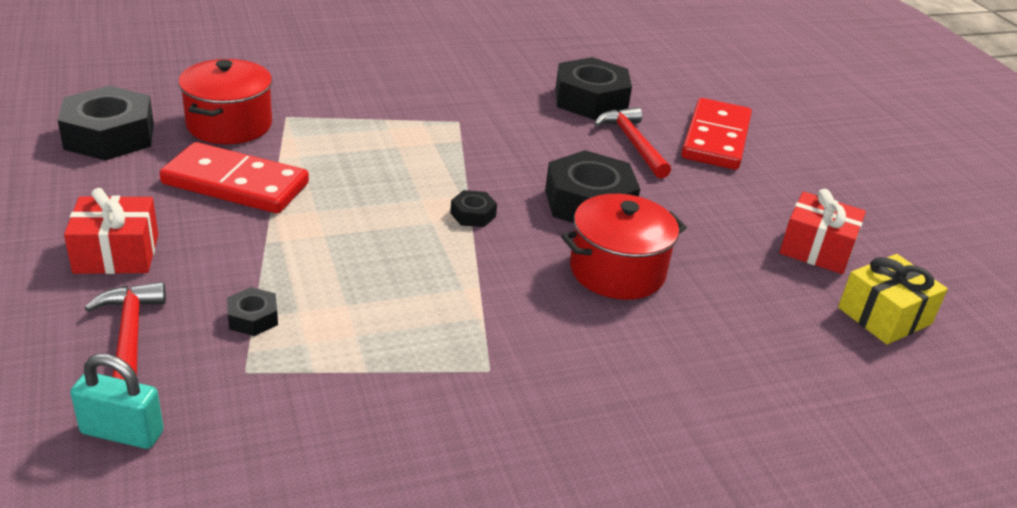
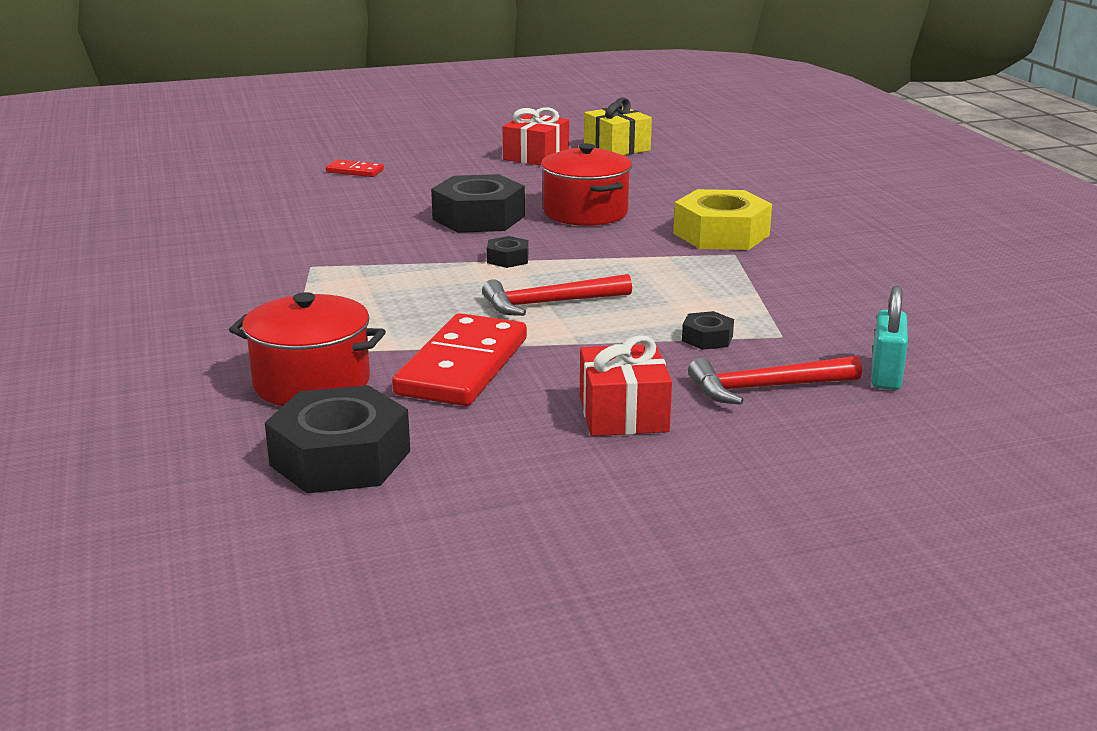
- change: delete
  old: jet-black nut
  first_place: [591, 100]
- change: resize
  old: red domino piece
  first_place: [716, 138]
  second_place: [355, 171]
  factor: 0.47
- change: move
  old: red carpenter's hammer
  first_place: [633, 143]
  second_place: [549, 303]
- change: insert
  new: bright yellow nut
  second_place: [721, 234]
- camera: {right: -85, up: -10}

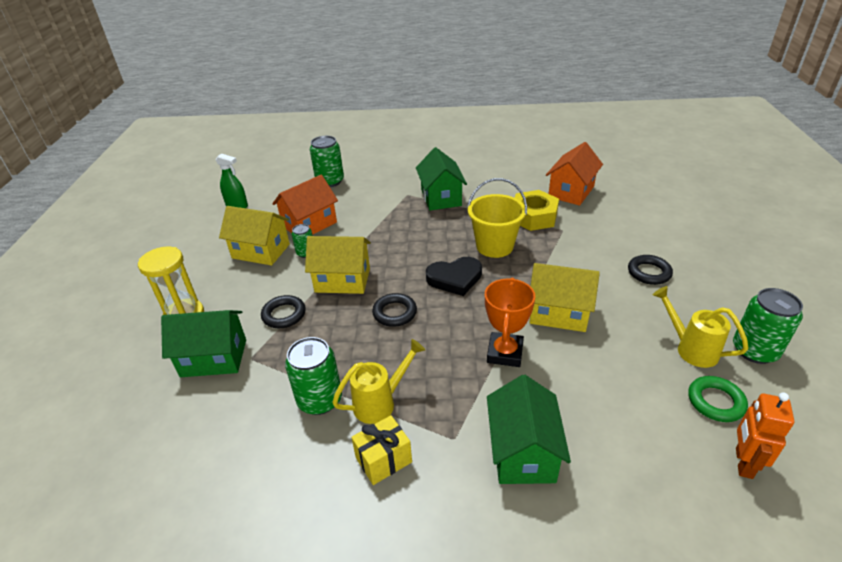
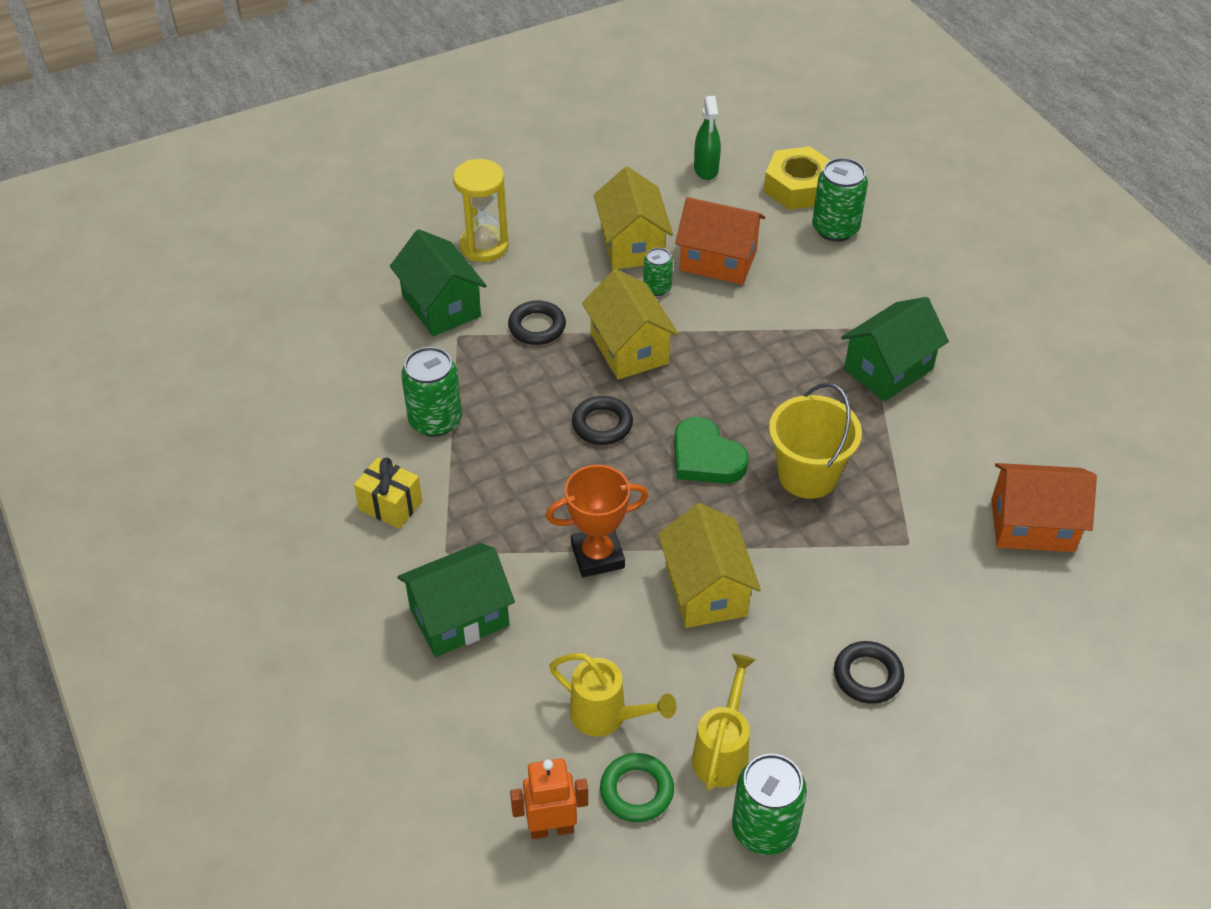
- change: move
  old: bright yellow nut
  first_place: [533, 217]
  second_place: [798, 187]
- change: recolor
  old: jet-black heart
  new: green heart
  first_place: [455, 278]
  second_place: [706, 457]
- change: move
  old: bright yellow watering pot
  first_place: [381, 402]
  second_place: [607, 717]
- camera: {right: 60, up: 10}

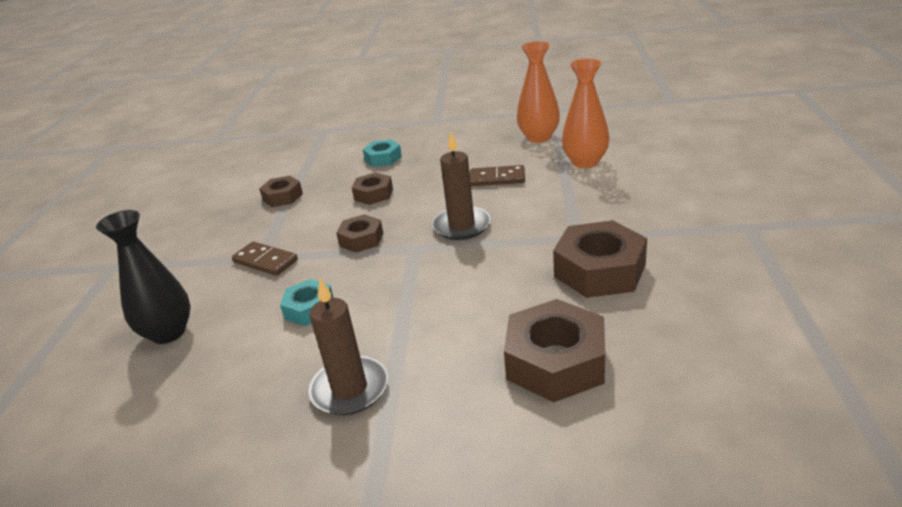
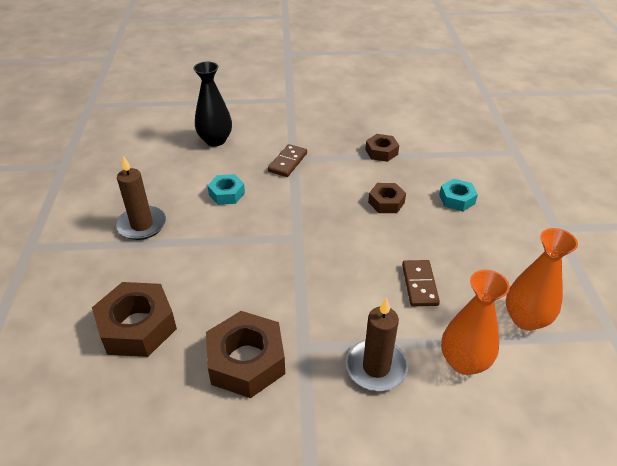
- change: move
  old: dark brown wax candle
  first_place: [461, 226]
  second_place: [376, 367]
- change: delete
  old: dark brown nut
  first_place: [361, 239]
- camera: {right: 80, up: 10}

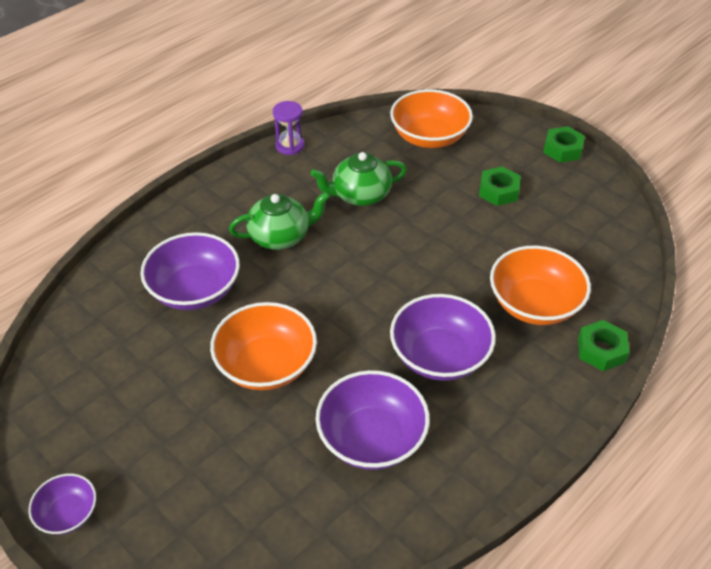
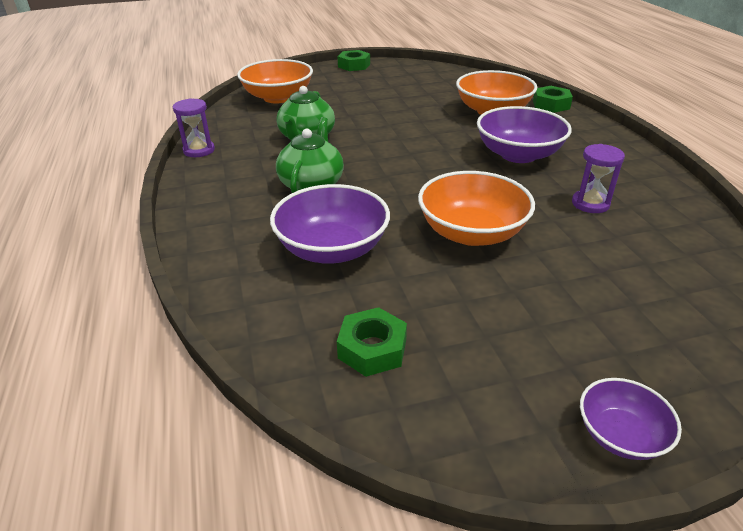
- change: move
  old: green nut
  first_place: [498, 191]
  second_place: [372, 349]
- change: replace
  old: purple bowl
  new: purple hourglass
  first_place: [372, 438]
  second_place: [590, 204]
- camera: {right: -60, up: -10}

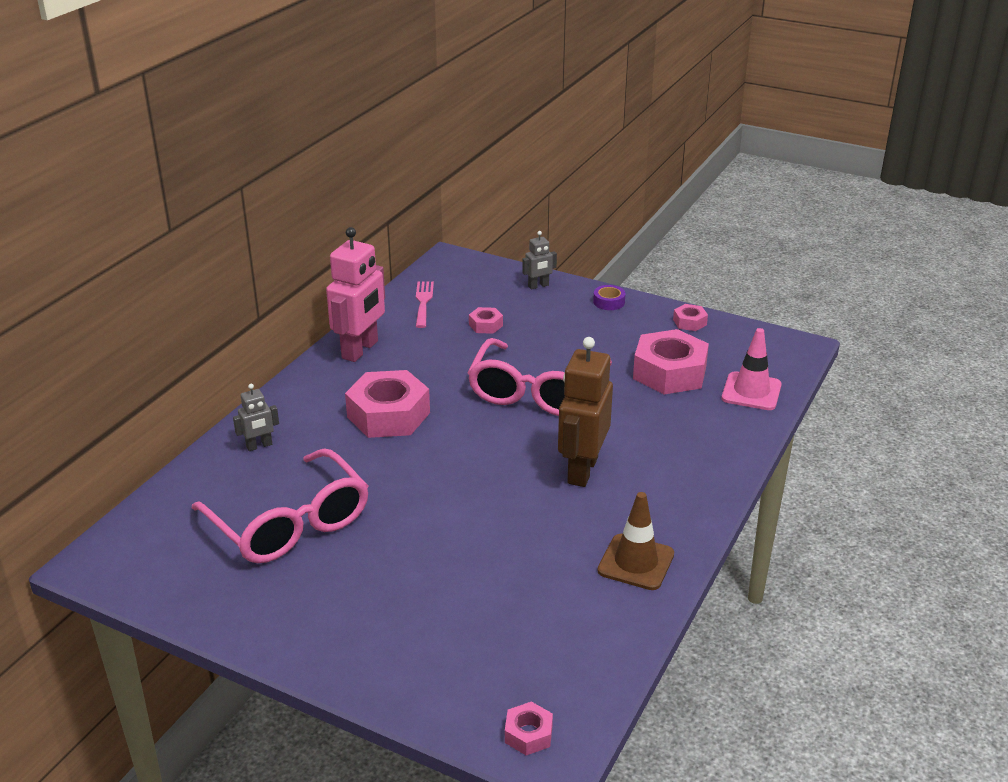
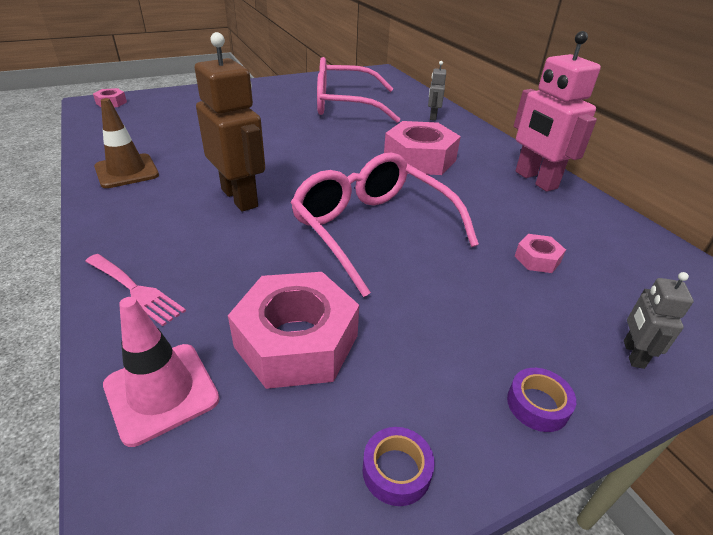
- change: move
  old: rose-pink table fork
  first_place: [423, 302]
  second_place: [136, 290]
- change: replace
  old: rose-pink nut
  new: purple sticky tape
  first_place: [689, 322]
  second_place: [396, 470]
- camera: {right: 125, up: 5}

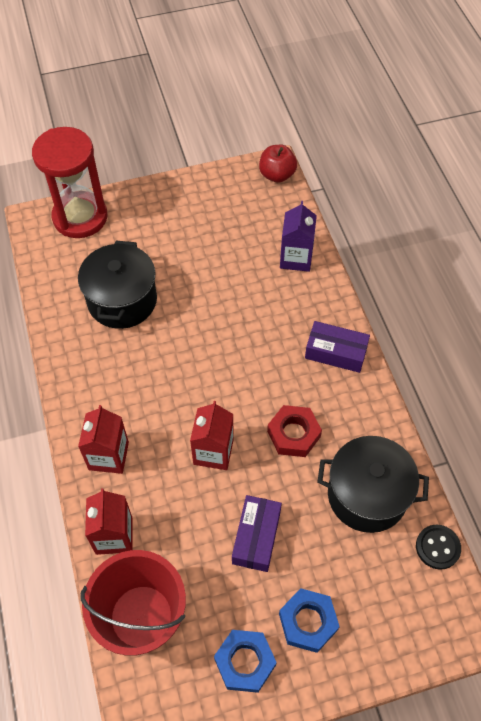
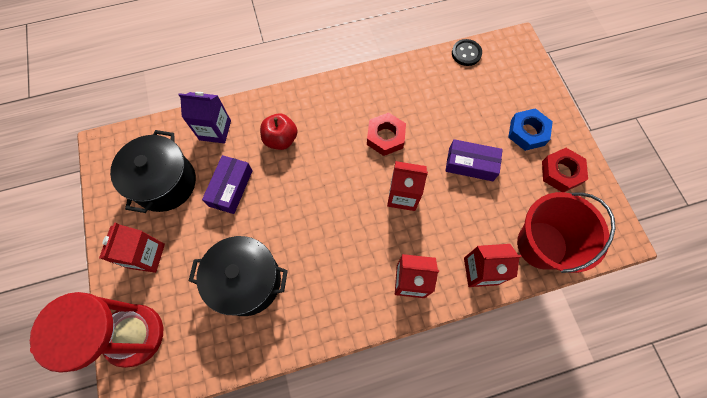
- change: move
  old: red apple fruit
  first_place: [277, 175]
  second_place: [281, 139]
- change: move
  old: purple box
  first_place: [336, 352]
  second_place: [230, 188]
- change: move
  old: jet-black stockpot
  first_place: [367, 495]
  second_place: [165, 183]
- change: recolor
  old: cobalt nut
  new: red nut
  first_place: [245, 662]
  second_place: [561, 172]
- change: insert
  new: red carton
  second_place: [146, 256]
- camera: {right: -90, up: 10}

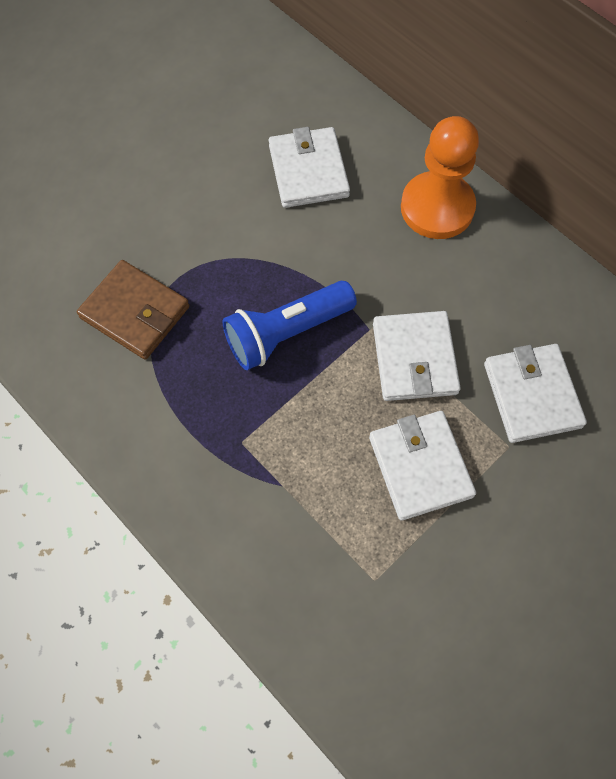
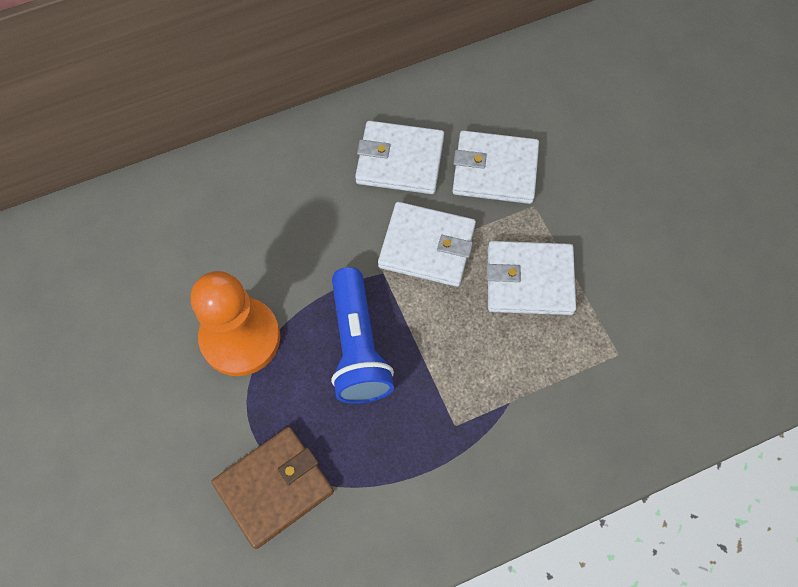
- change: move
  old: bright orange game pawn
  first_place: [437, 207]
  second_place: [240, 338]
- change: move
  old: pure white card wallet
  first_place: [308, 171]
  second_place: [400, 160]
- camera: {right: -70, up: 0}

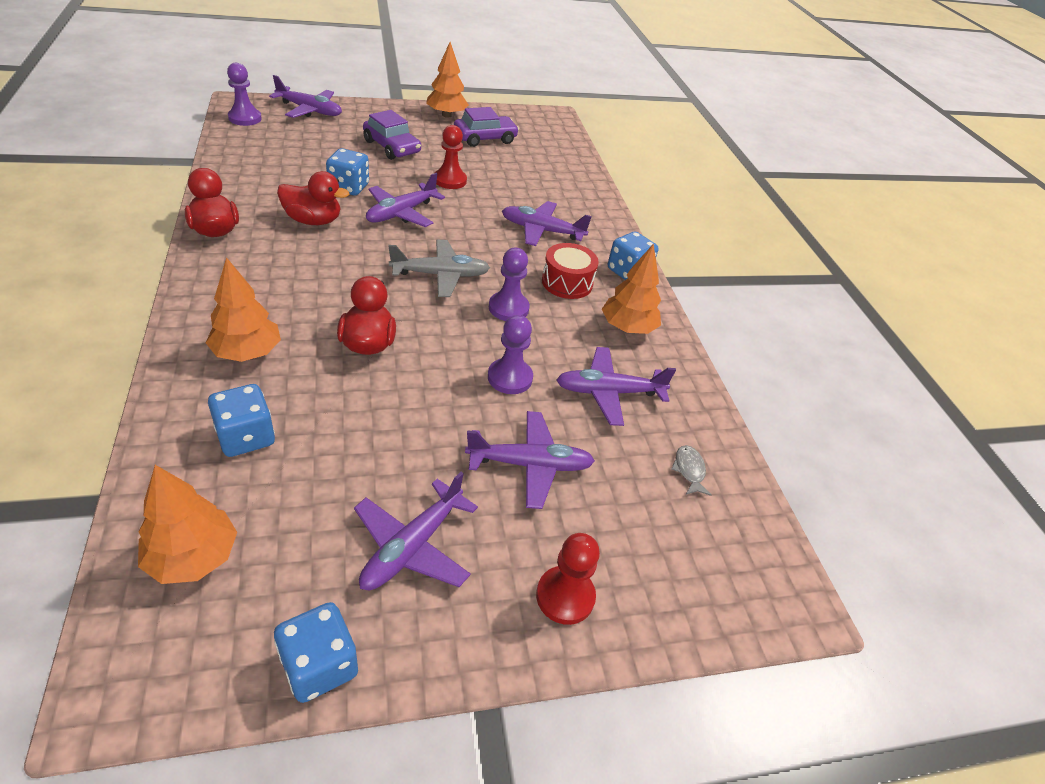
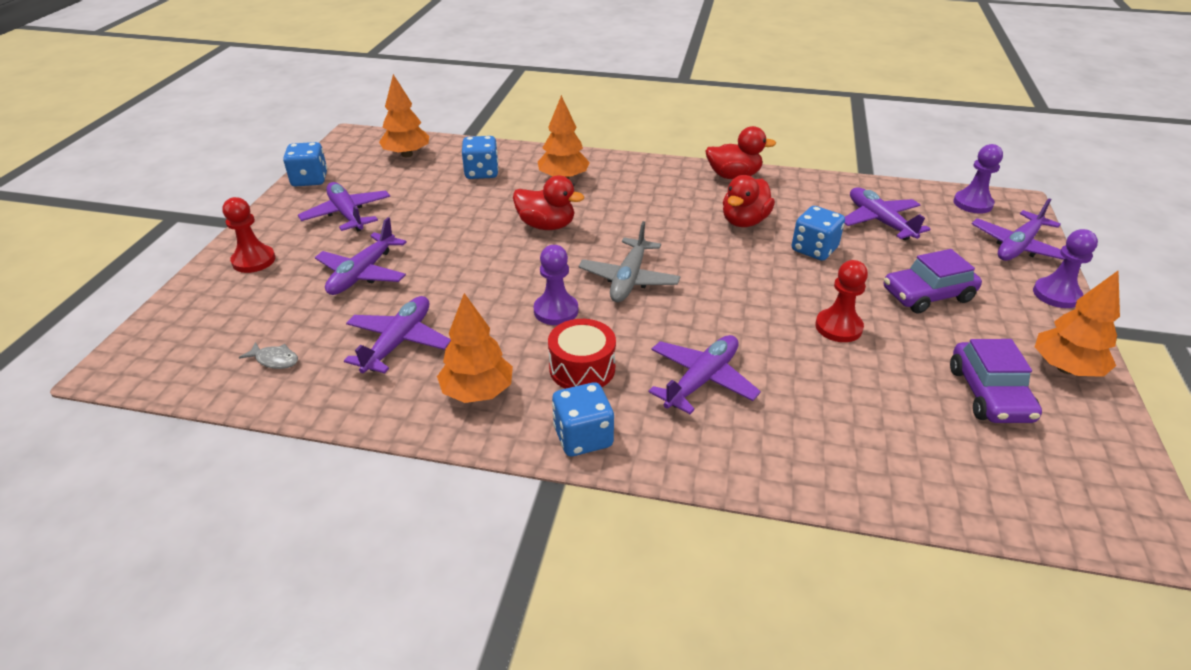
- change: move
  old: purple toy plane
  first_place: [401, 213]
  second_place: [879, 221]
- change: move
  old: purple game pawn
  first_place: [510, 378]
  second_place: [1056, 294]
- camera: {right: 120, up: -5}

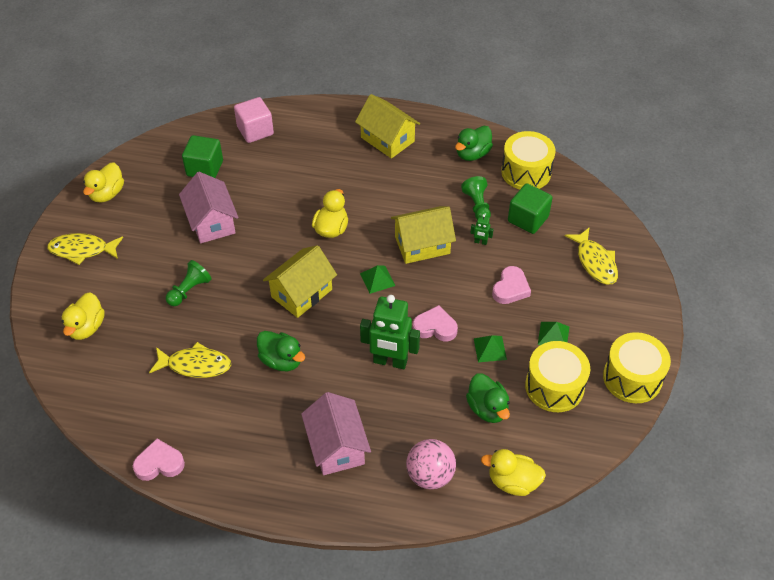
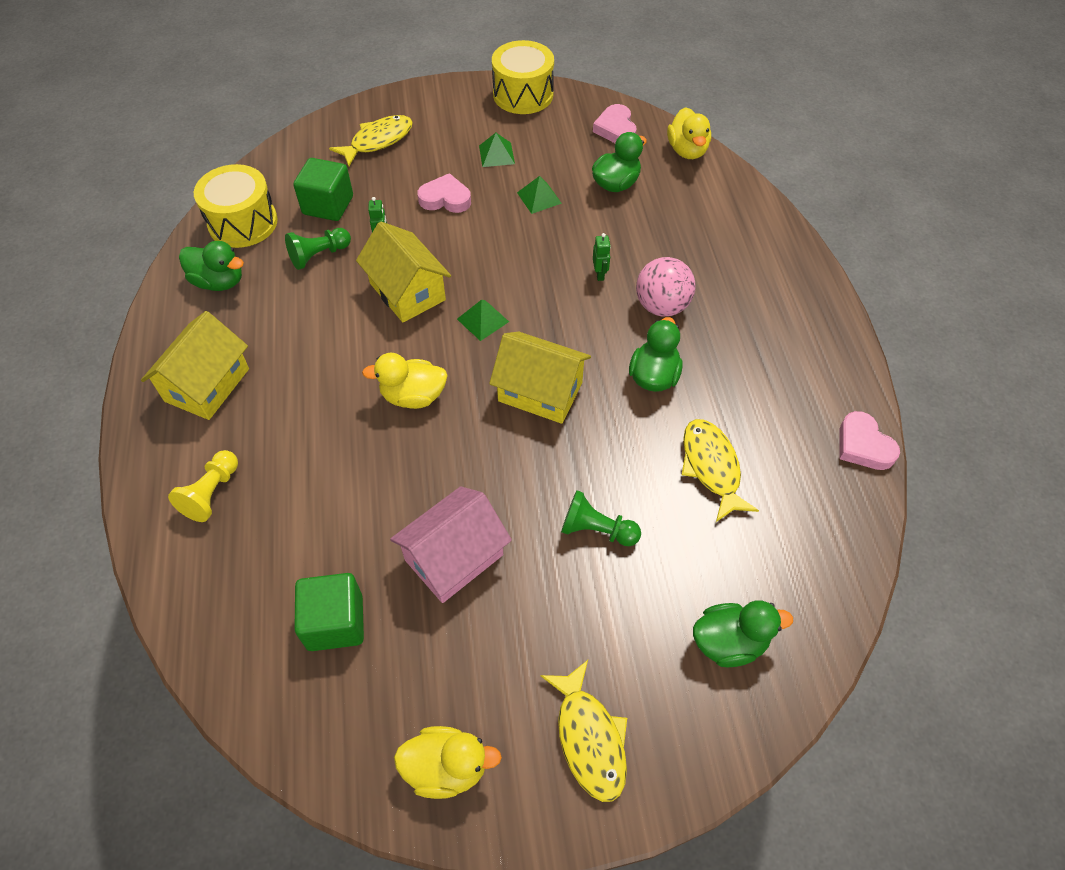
- change: delete
  old: rose-pink cube
  first_place: [255, 131]
- change: recolor
  old: bright yellow toy duck
  new: green toy duck
  first_place: [86, 327]
  second_place: [729, 642]
- change: resize
  old: green toy robot
  first_place: [390, 361]
  second_place: [600, 274]
  factor: 0.42
- change: move
  old: rose-pink heart
  first_place: [435, 327]
  second_place: [616, 129]
- change: delete
  old: bright yellow snare drum
  first_place: [554, 386]
- change: delete
  old: rose-pink toy house
  first_place: [336, 446]
- change: move
  old: rose-pink play ball
  first_place: [430, 475]
  second_place: [661, 306]
- change: insert
  new: bright yellow game pawn
  second_place: [212, 493]
- camera: {right: -110, up: 5}

